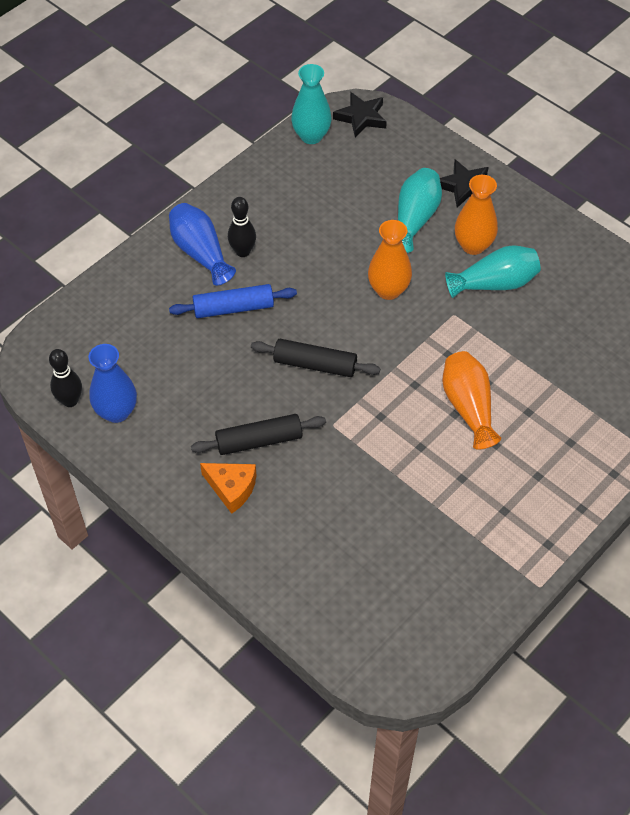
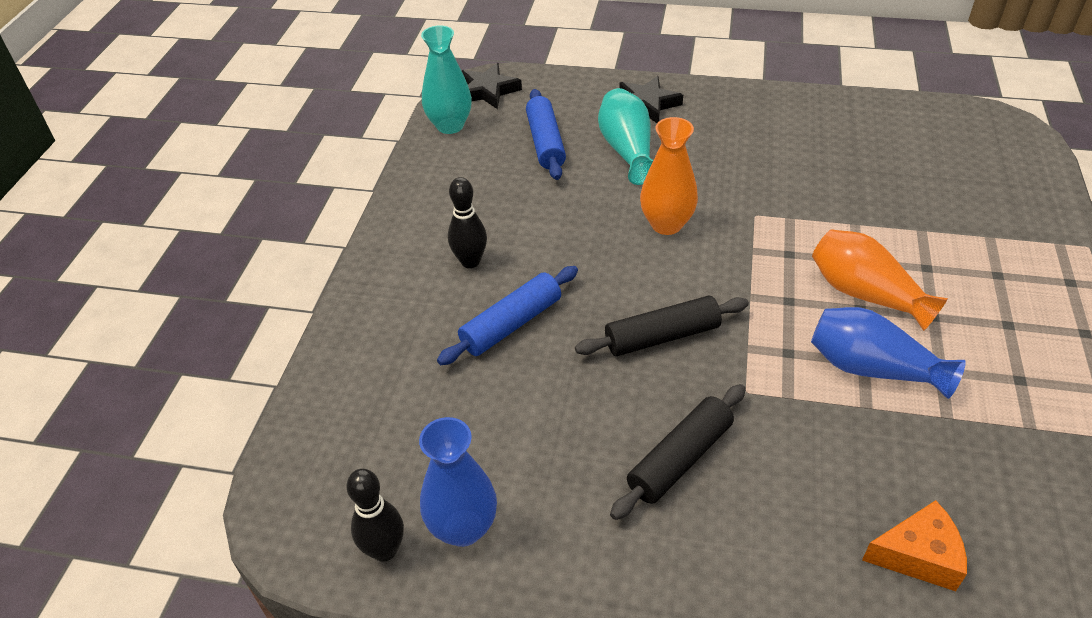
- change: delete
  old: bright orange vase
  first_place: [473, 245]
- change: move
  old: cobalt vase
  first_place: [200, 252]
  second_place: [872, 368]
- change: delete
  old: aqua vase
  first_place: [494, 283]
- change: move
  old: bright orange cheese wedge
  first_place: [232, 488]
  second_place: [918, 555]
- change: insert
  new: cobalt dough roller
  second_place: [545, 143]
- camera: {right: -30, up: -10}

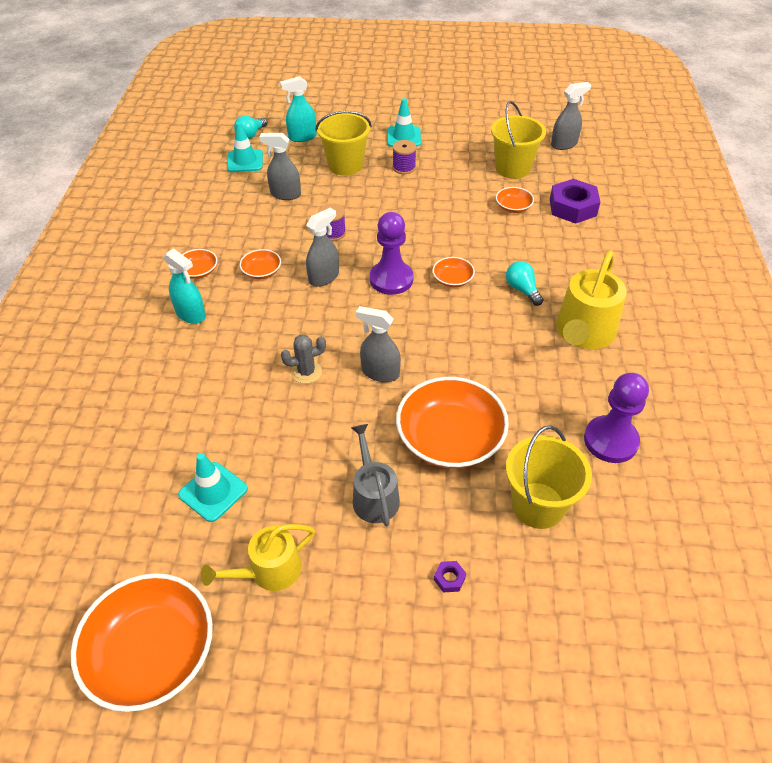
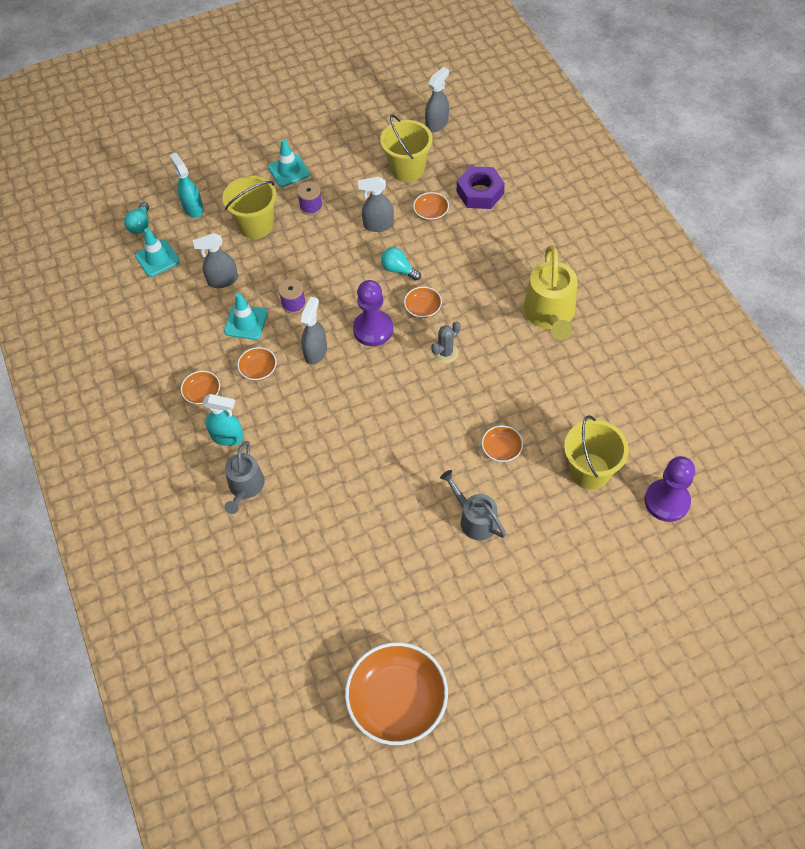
- change: rotate
  old: aqua sprayer
  first_place: [302, 137]
  second_place: [193, 208]
  degrees: 105
- change: move
  old: aqua light bulb
  first_place: [522, 290]
  second_place: [398, 270]
- change: move
  old: grey sprayer
  first_place: [380, 372]
  second_place: [378, 225]
- change: move
  old: grey prickly plant
  first_place: [306, 372]
  second_place: [445, 353]
- change: move
  old: purple game pawn
  first_place: [610, 441]
  second_place: [667, 501]
- change: resize
  old: bright orange bowl
  first_place: [450, 438]
  second_place: [501, 449]
  factor: 0.46
- change: move
  old: aqua road cone
  first_place: [213, 492]
  second_place: [246, 322]
- change: delete
  old: bright yellow watering pot
  first_place: [269, 571]
- change: delete
  old: purple nut
  first_place: [449, 578]
- change: insert
  new: grey watering pot
  second_place: [245, 487]
- camera: {right: -25, up: 10}

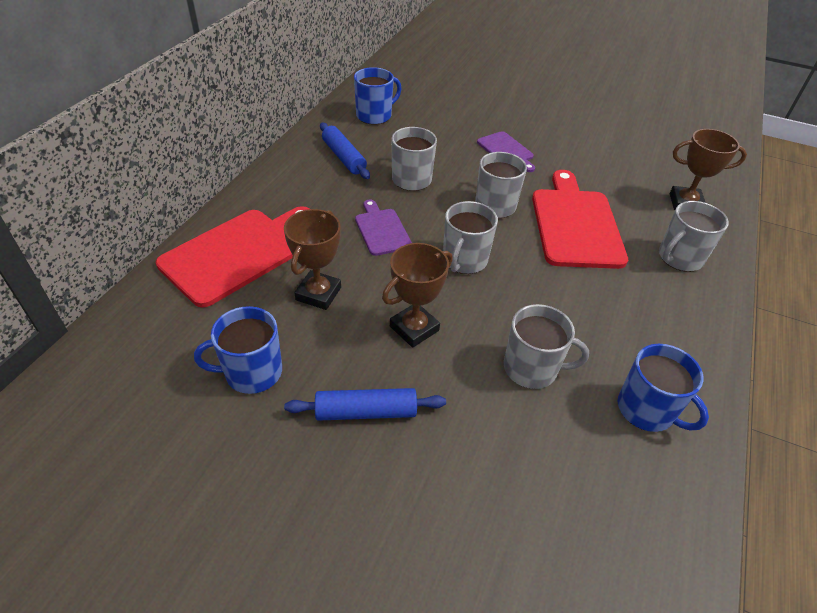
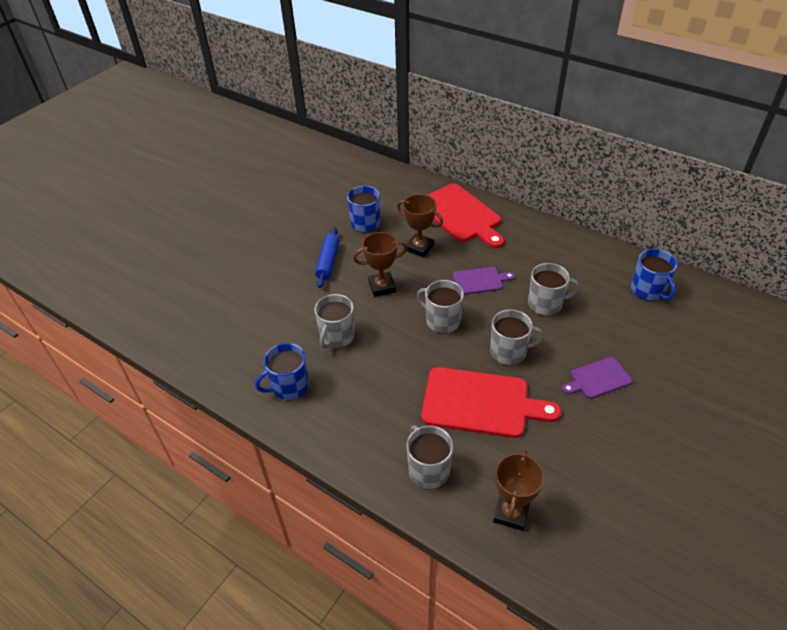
- change: delete
  old: cobalt dough roller
  first_place: [344, 157]
- change: rotate
  old: dark brown award cup
  first_place: [414, 328]
  second_place: [382, 287]
  degrees: -75
- camera: {right: 105, up: 0}

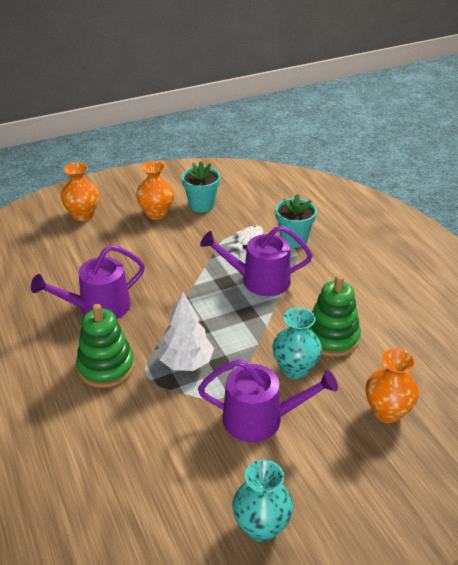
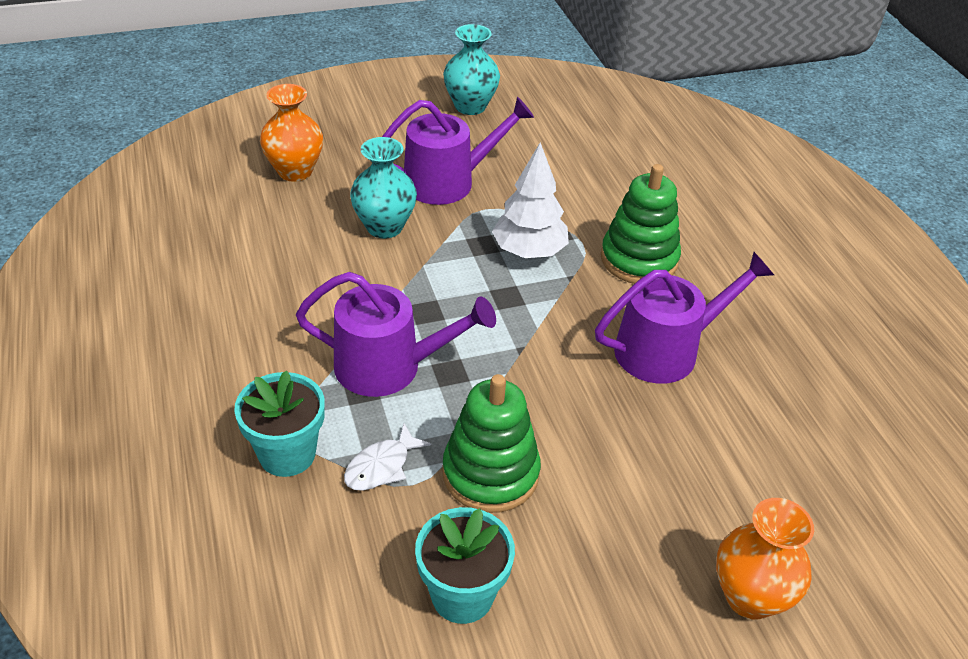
- change: delete
  old: bright orange vase
  first_place: [156, 213]
- change: move
  old: green ring stacker
  first_place: [332, 338]
  second_place: [490, 473]
- change: rotate
  old: purple watering pot
  first_place: [260, 419]
  second_place: [447, 182]
  degrees: 150
- camera: {right: -175, up: 5}

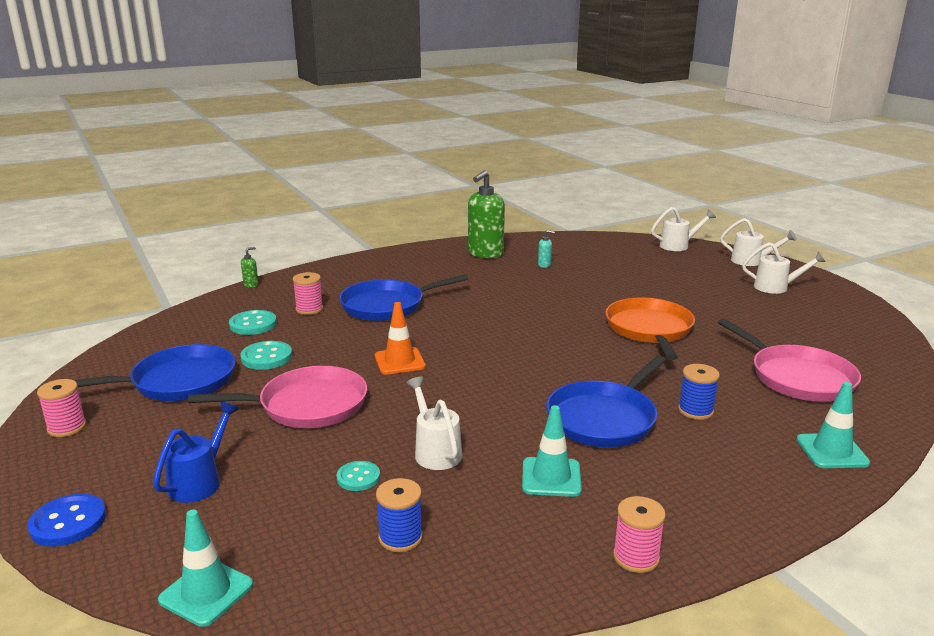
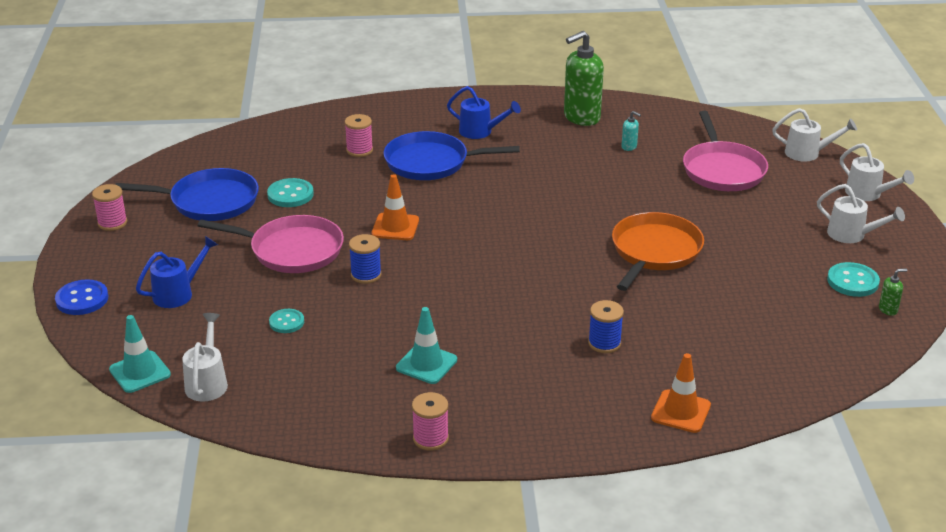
- change: move
  old: green pump bottle
  first_place: [251, 285]
  second_place: [888, 309]
- change: move
  old: aqua shirt button
  first_place: [253, 324]
  second_place: [852, 281]
- change: move
  old: rose-pink pan
  first_place: [797, 377]
  second_place: [722, 170]
- change: delete
  old: cobalt pan
  first_place: [603, 418]
- change: move
  old: pure white watering pot
  first_place: [435, 451]
  second_place: [207, 382]
- change: recolor
  old: aqua road cone
  new: bright orange road cone
  first_place: [832, 451]
  second_place: [680, 411]
- change: move
  old: cobalt spool
  first_place: [400, 537]
  second_place: [366, 275]
- change: insert
  new: cobalt watering pot
  second_place: [480, 132]
- camera: {right: 25, up: 10}

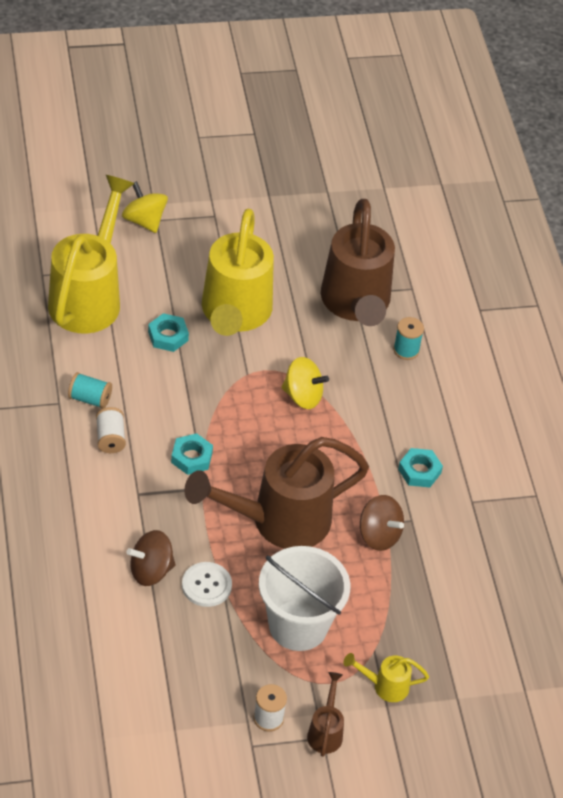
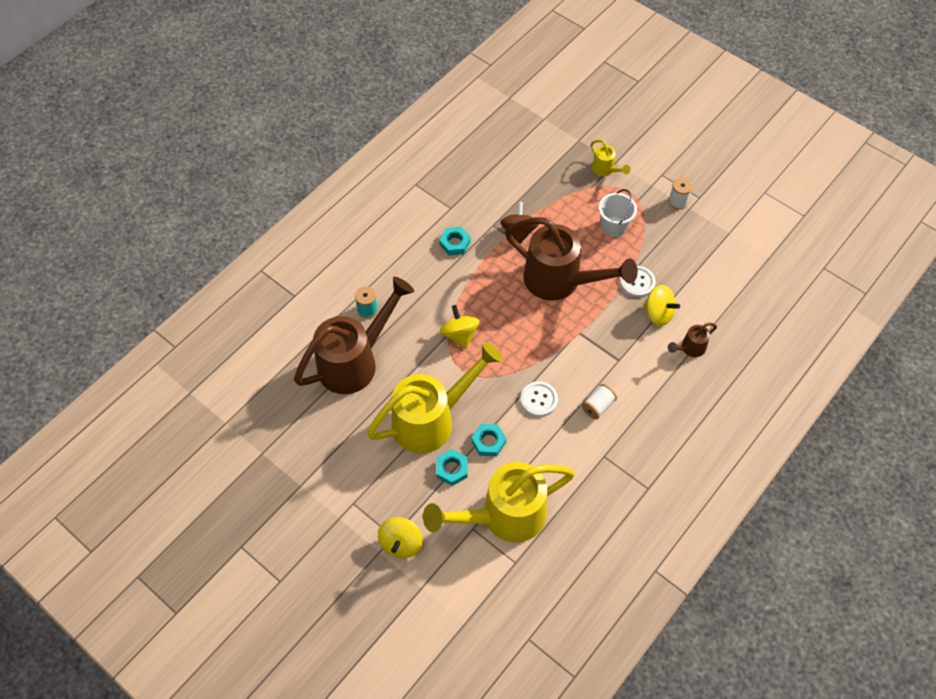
- change: delete
  old: aqua spool
  first_place: [90, 399]
- change: move
  old: aqua nut
  first_place: [191, 457]
  second_place: [452, 469]
- change: recolor
  old: dark brown whirligig
  new: bright yellow whirligig
  first_place: [151, 571]
  second_place: [658, 313]
- change: resize
  old: pure white pail
  first_place: [298, 625]
  second_place: [613, 227]
  factor: 0.62
- change: move
  old: dark brown watering pot
  first_place: [325, 731]
  second_place: [690, 348]
- change: insert
  new: pure white shirt button
  second_place: [539, 399]
- camera: {right: -125, up: 10}

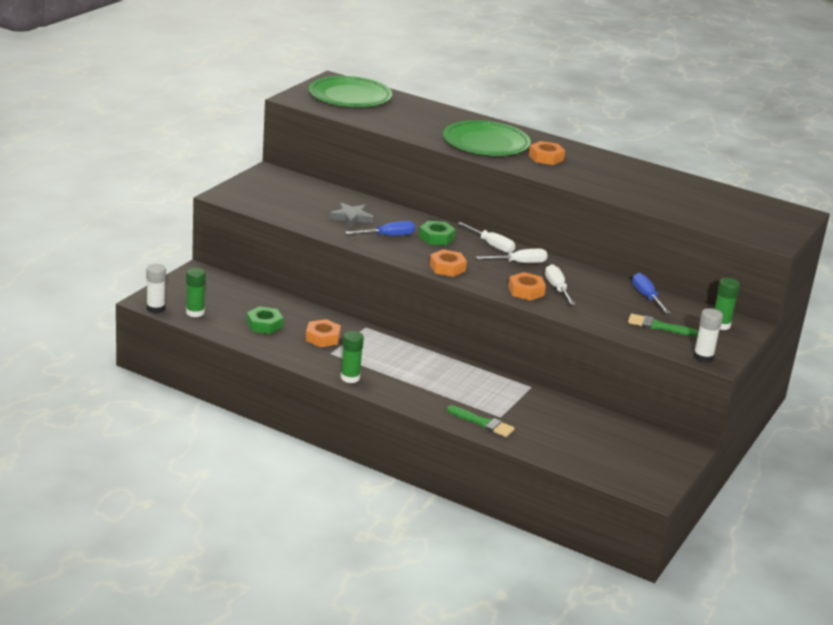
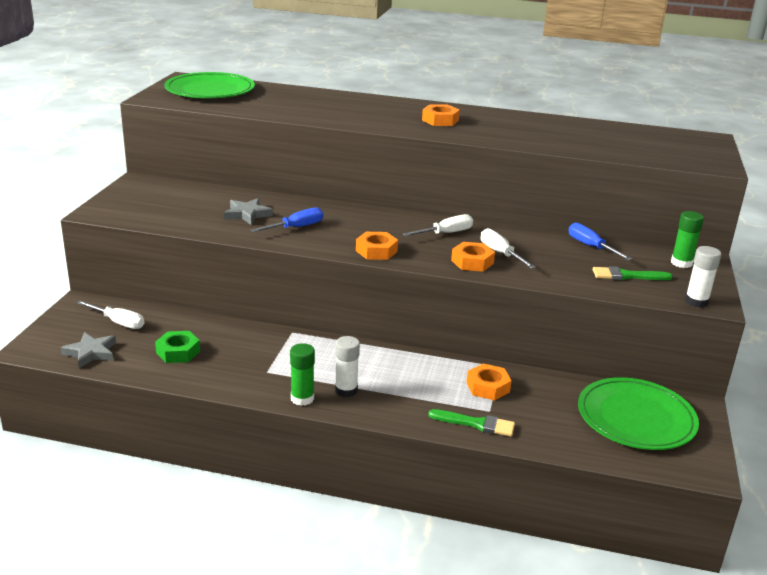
- change: move
  old: green dinner plate
  first_place: [486, 143]
  second_place: [636, 418]
- change: delete
  old: green nut
  first_place: [436, 238]
- change: move
  old: pure white screwdriver
  first_place: [491, 245]
  second_place: [118, 322]
- change: move
  old: pure white glue
  first_place: [156, 308]
  second_place: [346, 390]
- change: replace
  old: green glue
  new: grey star
  first_place: [195, 312]
  second_place: [91, 353]
- change: move
  old: bright orange nut
  first_place: [322, 338]
  second_place: [488, 387]
- camera: {right: -15, up: 0}

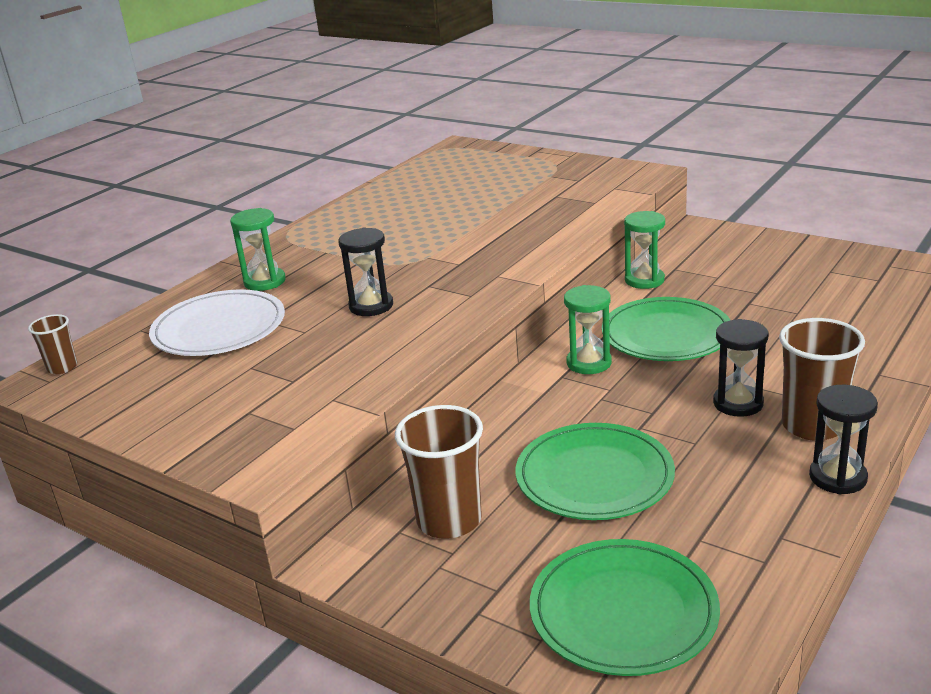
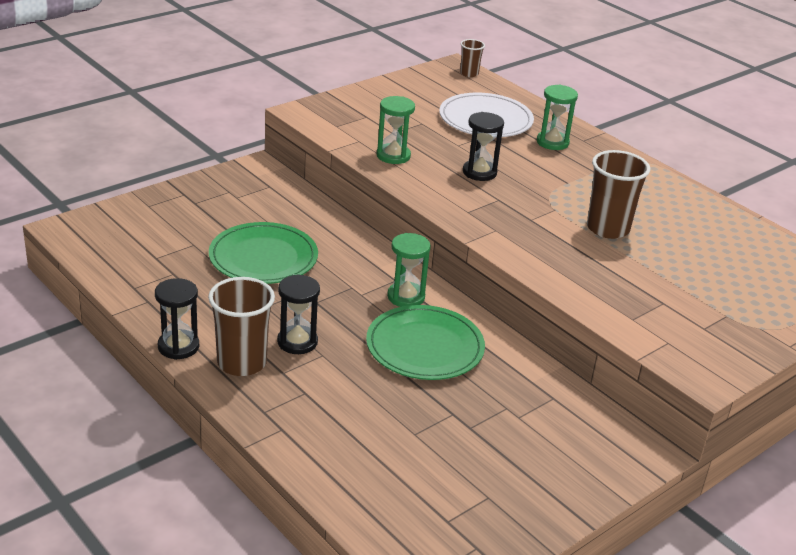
- change: move
  old: green hourglass
  first_place: [644, 280]
  second_place: [393, 156]
- change: move
  old: dark brown beaker
  first_place: [449, 520]
  second_place: [607, 228]
- change: delete
  old: green dinner plate
  first_place: [623, 611]
- camera: {right: 100, up: 5}

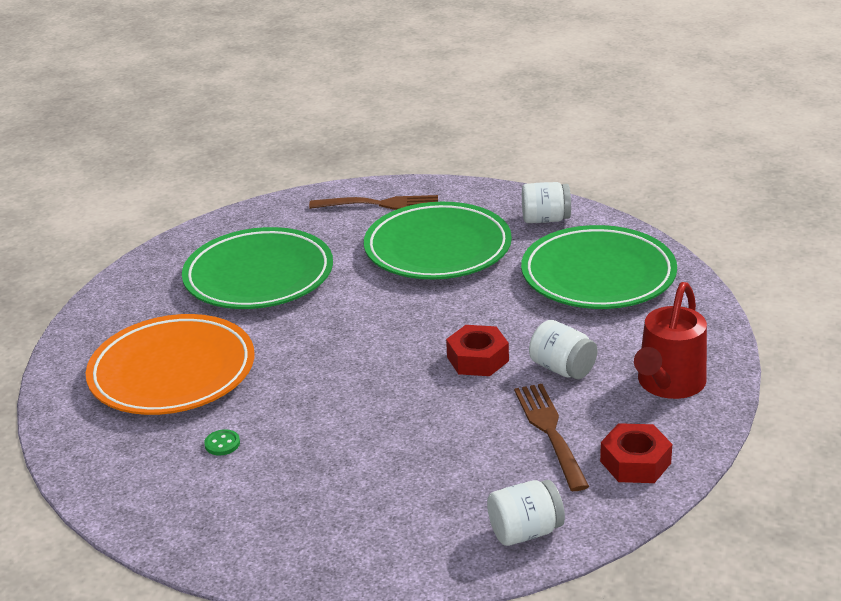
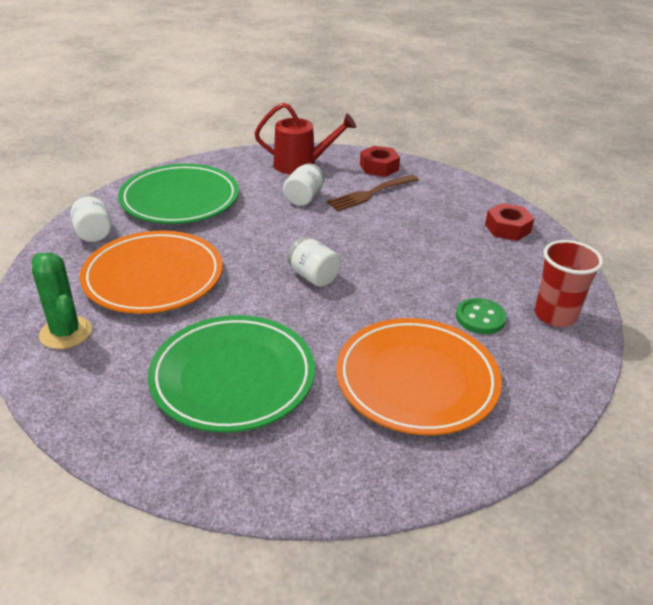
- change: replace
  old: dark brown table fork
  new: green prickly plant
  first_place: [379, 204]
  second_place: [66, 333]
- change: recolor
  old: green dinner plate
  new: bright orange dinner plate
  first_place: [437, 248]
  second_place: [153, 277]
- change: move
  old: red nut
  first_place: [478, 359]
  second_place: [507, 228]
- change: resize
  old: green shirt button
  first_place: [222, 444]
  second_place: [480, 318]
  factor: 1.73
- change: move
  old: pure white jam jar
  first_place: [525, 532]
  second_place: [313, 276]
- change: insert
  new: red beaker
  second_place: [555, 315]
- camera: {right: -115, up: 5}

